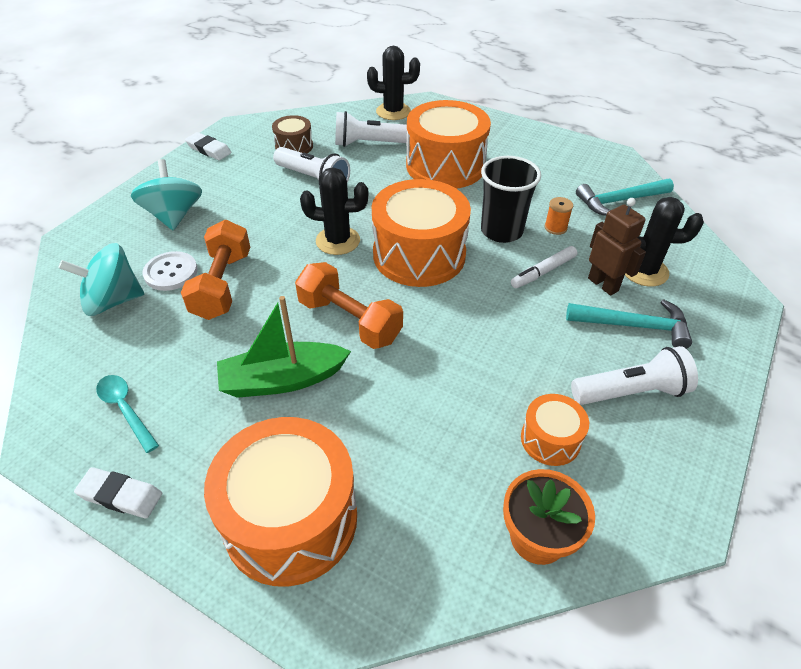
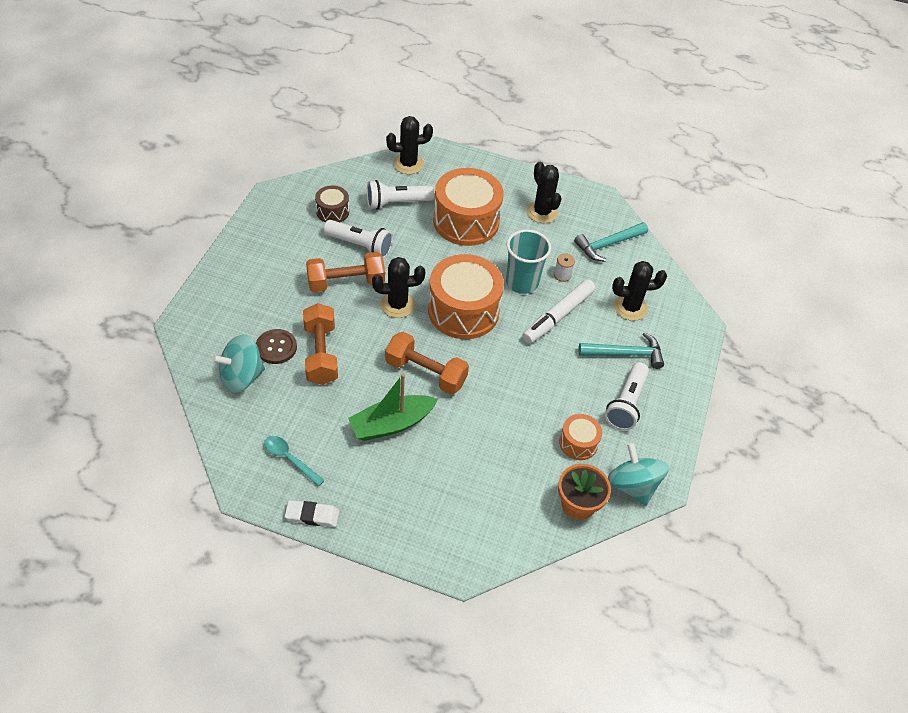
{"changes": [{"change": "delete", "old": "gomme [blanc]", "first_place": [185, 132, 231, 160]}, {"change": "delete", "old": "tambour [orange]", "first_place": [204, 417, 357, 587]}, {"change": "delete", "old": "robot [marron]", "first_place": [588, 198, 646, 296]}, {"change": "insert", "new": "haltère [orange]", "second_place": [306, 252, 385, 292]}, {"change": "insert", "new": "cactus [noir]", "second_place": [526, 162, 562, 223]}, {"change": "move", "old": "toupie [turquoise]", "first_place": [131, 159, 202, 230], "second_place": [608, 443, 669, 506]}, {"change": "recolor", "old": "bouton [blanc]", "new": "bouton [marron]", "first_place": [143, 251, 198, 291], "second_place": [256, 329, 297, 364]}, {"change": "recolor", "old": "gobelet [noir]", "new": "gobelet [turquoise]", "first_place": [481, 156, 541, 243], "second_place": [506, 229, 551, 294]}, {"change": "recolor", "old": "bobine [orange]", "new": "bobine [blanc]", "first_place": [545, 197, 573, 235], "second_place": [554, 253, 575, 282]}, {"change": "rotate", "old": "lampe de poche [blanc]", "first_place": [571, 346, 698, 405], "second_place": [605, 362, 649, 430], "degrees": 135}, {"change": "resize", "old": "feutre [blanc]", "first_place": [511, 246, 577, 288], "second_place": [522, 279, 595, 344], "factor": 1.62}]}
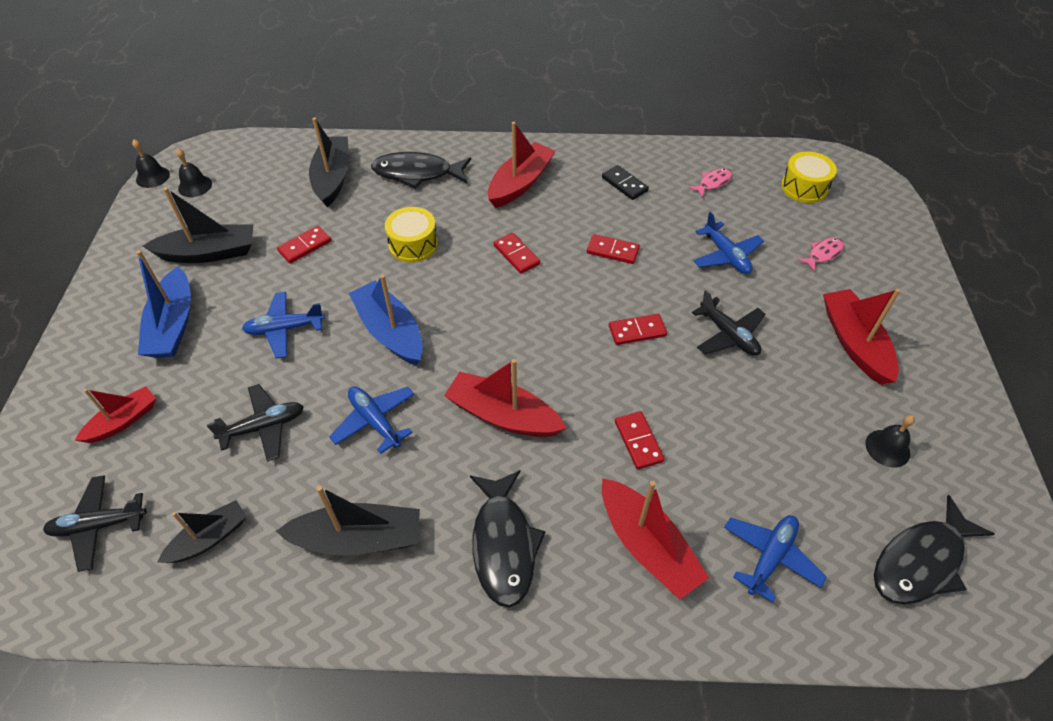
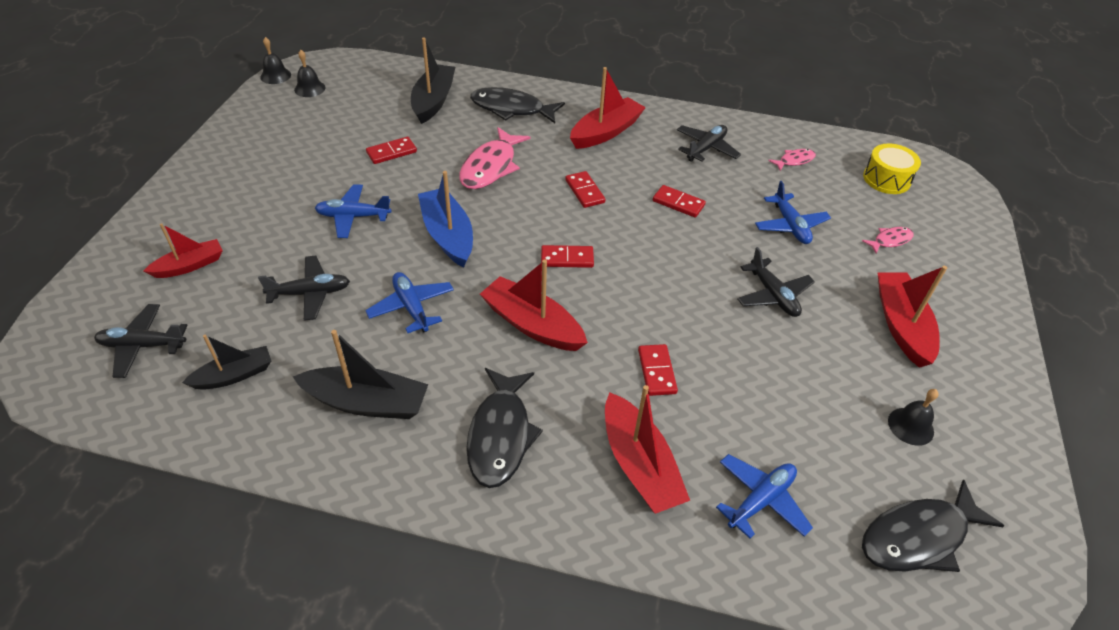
{"changes": [{"change": "delete", "old": "bateau [bleu]", "first_place": [136, 250, 191, 358]}, {"change": "delete", "old": "bateau [noir]", "first_place": [143, 187, 253, 263]}, {"change": "move", "old": "domino [rouge]", "first_place": [609, 314, 667, 345], "second_place": [541, 245, 594, 268]}, {"change": "replace", "old": "tambour [jaune]", "new": "poisson [rose]", "first_place": [385, 207, 438, 262], "second_place": [459, 127, 530, 189]}, {"change": "replace", "old": "domino [noir]", "new": "avion [noir]", "first_place": [602, 165, 649, 200], "second_place": [677, 125, 741, 162]}]}
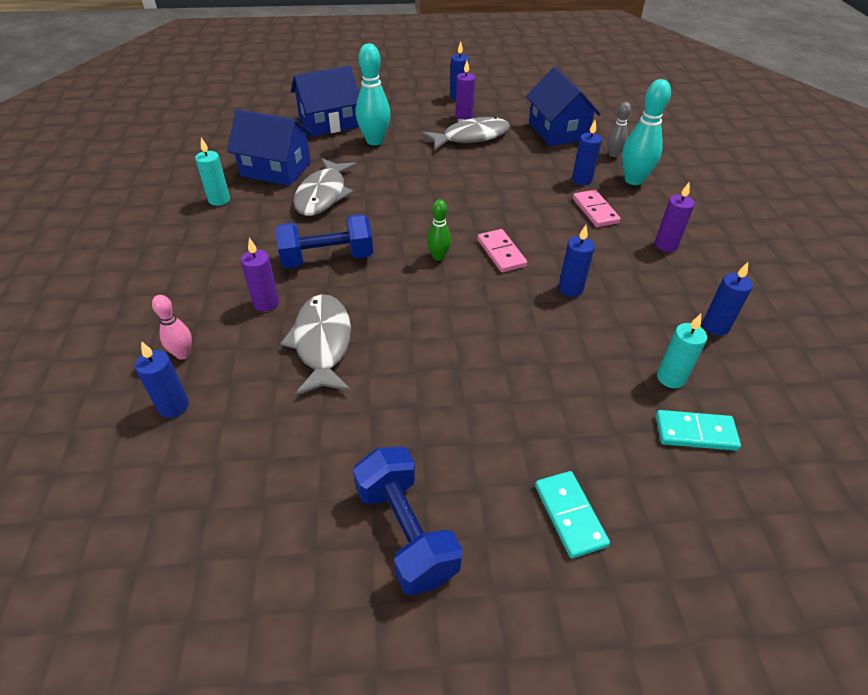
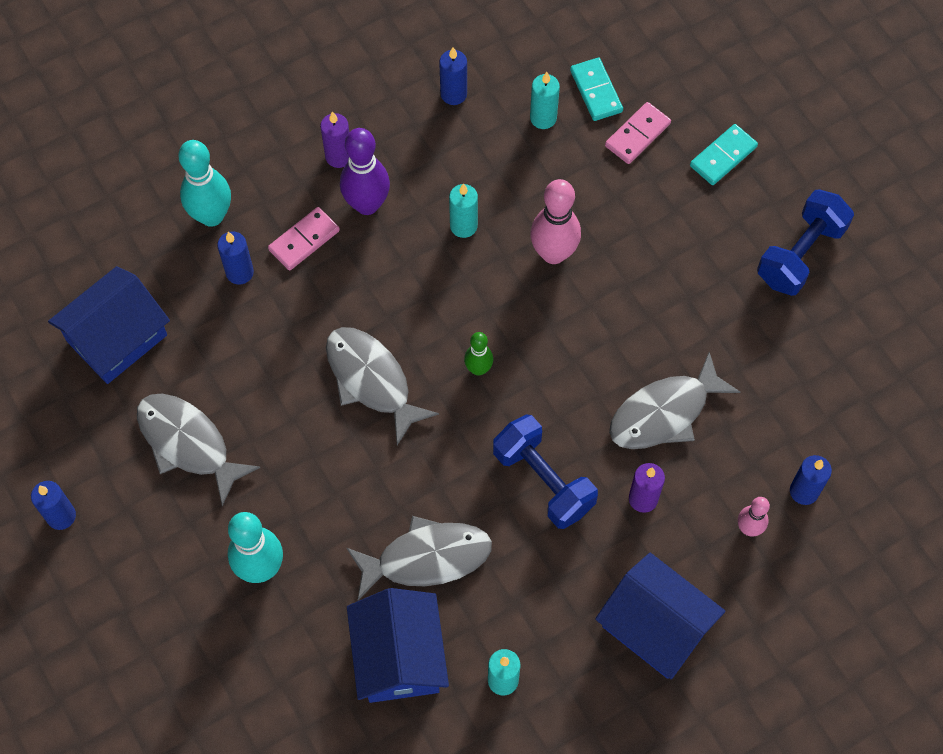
{"changes": [{"change": "delete", "old": "bougie [violet]", "first_place": [455, 60, 476, 119]}, {"change": "delete", "old": "quille [gris]", "first_place": [607, 102, 631, 157]}, {"change": "insert", "new": "poisson [gris]", "second_place": [326, 327, 439, 445]}, {"change": "insert", "new": "quille [violet]", "second_place": [340, 128, 390, 215]}, {"change": "insert", "new": "quille [rose]", "second_place": [530, 179, 581, 264]}, {"change": "move", "old": "maison [bleu]", "first_place": [291, 66, 359, 137], "second_place": [595, 553, 725, 679]}, {"change": "move", "old": "domino [rose]", "first_place": [478, 229, 527, 272], "second_place": [605, 102, 671, 164]}, {"change": "recolor", "old": "bougie [bleu]", "new": "bougie [turquoise]", "first_place": [559, 225, 595, 297], "second_place": [449, 183, 478, 238]}]}
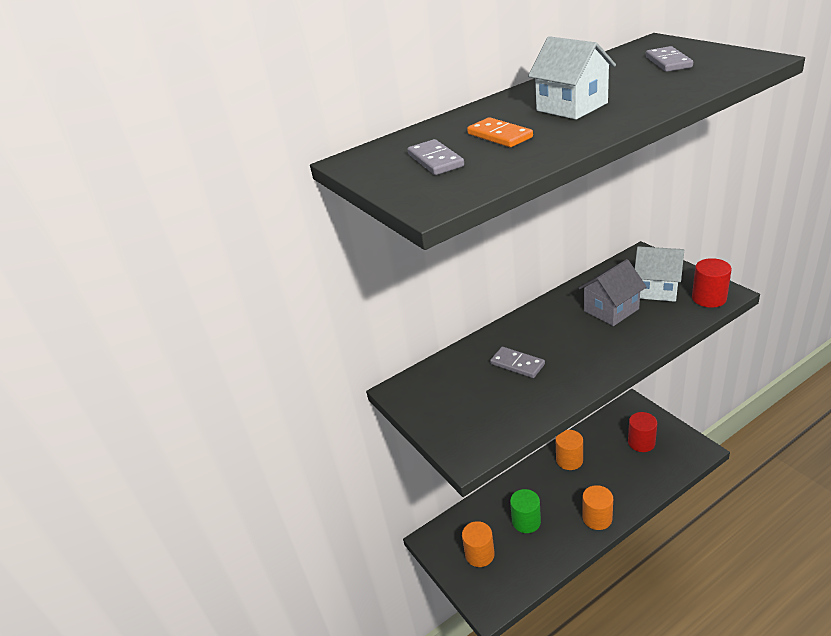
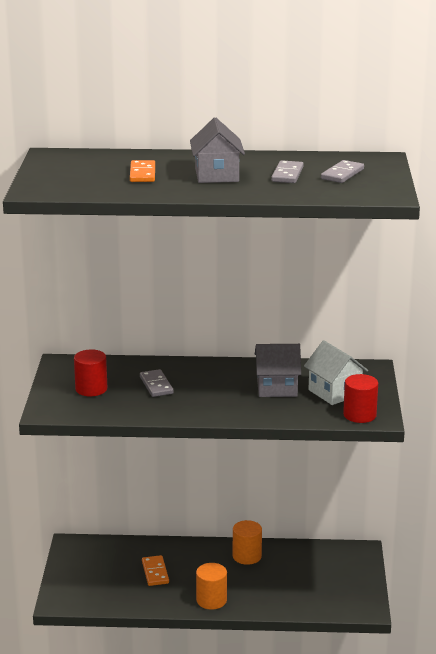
{"changes": [{"change": "delete", "old": "cylindre [orange]", "first_place": [462, 521, 495, 567]}, {"change": "move", "old": "domino [gris]", "first_place": [408, 139, 464, 175], "second_place": [271, 160, 304, 183]}, {"change": "move", "old": "cylindre [rouge]", "first_place": [628, 412, 657, 452], "second_place": [74, 349, 107, 396]}, {"change": "replace", "old": "cylindre [vert]", "new": "domino [orange]", "first_place": [510, 489, 541, 533], "second_place": [142, 555, 169, 586]}, {"change": "recolor", "old": "maison [blanc]", "new": "maison [gris]", "first_place": [528, 36, 616, 119], "second_place": [190, 117, 245, 183]}]}
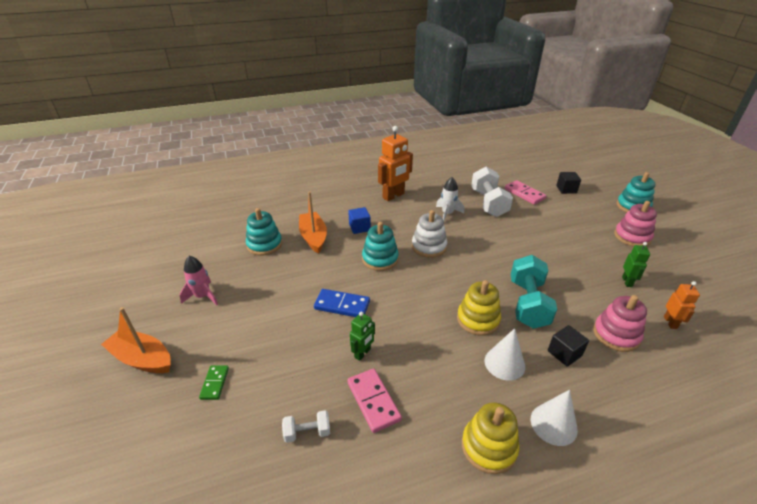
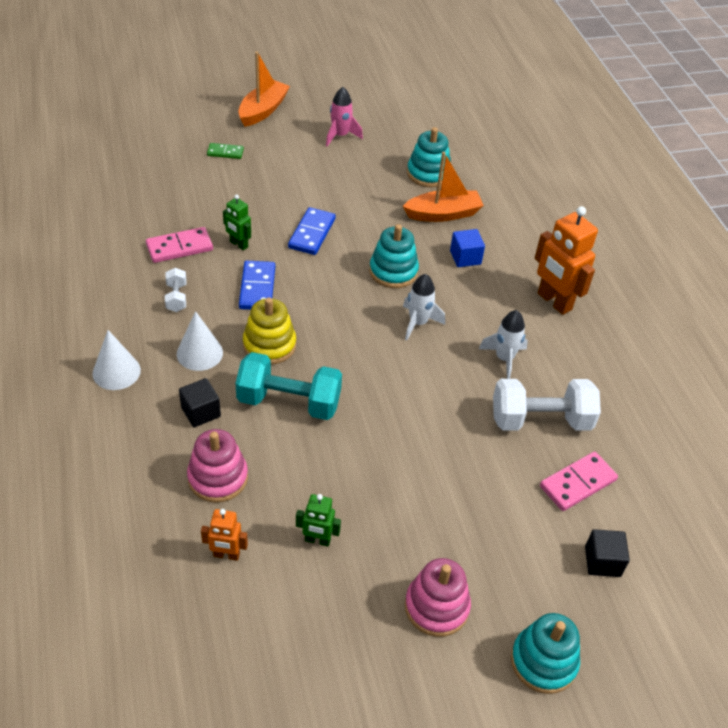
{"changes": [{"change": "delete", "old": "jouet à empiler [jaune]", "first_place": [462, 403, 519, 474]}, {"change": "insert", "new": "domino [bleu]", "second_place": [239, 261, 275, 310]}, {"change": "move", "old": "haltère [blanc]", "first_place": [282, 410, 330, 443], "second_place": [165, 268, 187, 312]}, {"change": "replace", "old": "jouet à empiler [blanc]", "new": "fusée [blanc]", "first_place": [412, 210, 447, 258], "second_place": [403, 274, 445, 340]}]}
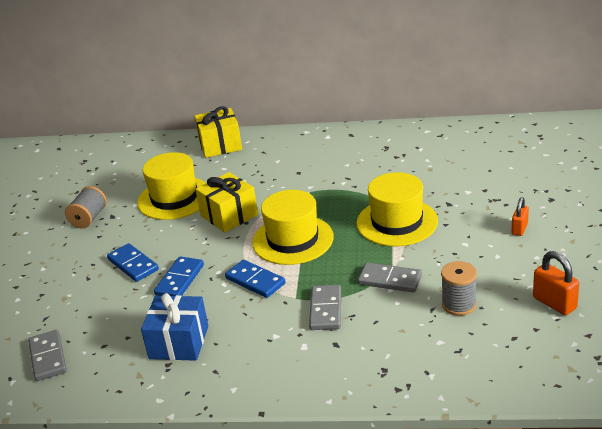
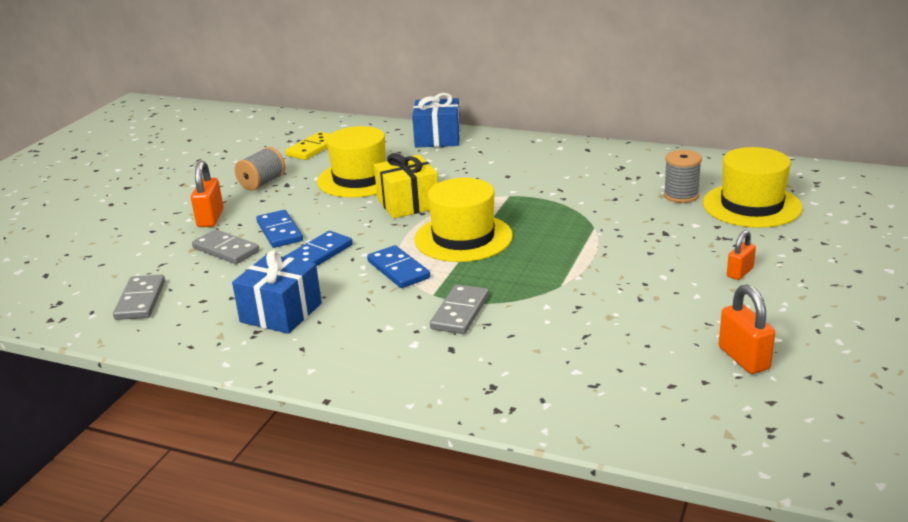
{"changes": [{"change": "insert", "new": "cadenas [orange]", "second_place": [191, 160, 224, 227]}, {"change": "insert", "new": "domino [jaune]", "second_place": [285, 132, 330, 160]}, {"change": "move", "old": "chapeau [jaune]", "first_place": [356, 172, 438, 246], "second_place": [703, 147, 803, 228]}, {"change": "move", "old": "domino [gris]", "first_place": [358, 262, 422, 292], "second_place": [192, 229, 260, 264]}, {"change": "move", "old": "bobine [gris]", "first_place": [441, 261, 477, 316], "second_place": [664, 150, 702, 203]}, {"change": "recolor", "old": "cadeau [jaune]", "new": "cadeau [bleu]", "first_place": [195, 106, 242, 158], "second_place": [412, 93, 460, 147]}]}
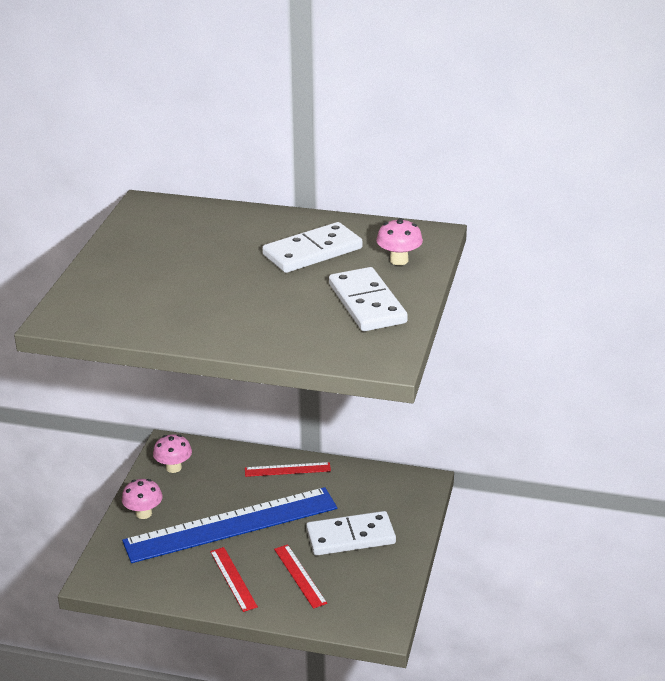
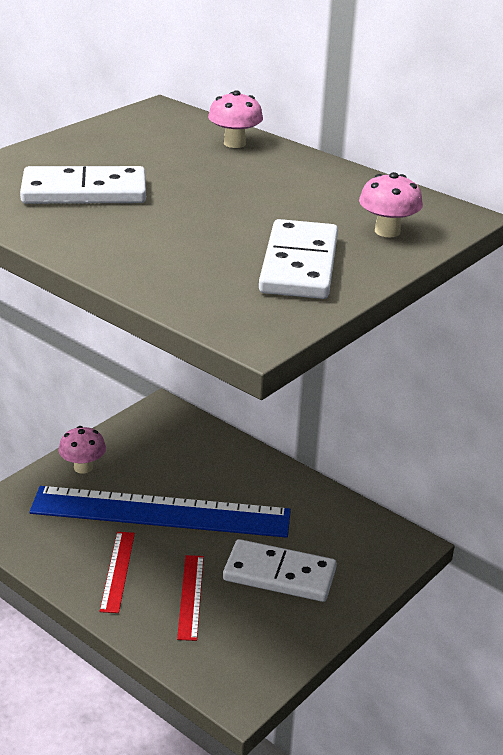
{"changes": [{"change": "delete", "old": "règle [rouge]", "first_place": [245, 462, 331, 477]}, {"change": "move", "old": "champignon [rose]", "first_place": [153, 434, 192, 473], "second_place": [208, 90, 263, 148]}, {"change": "move", "old": "domino [blanc]", "first_place": [262, 222, 363, 273], "second_place": [20, 166, 146, 204]}]}
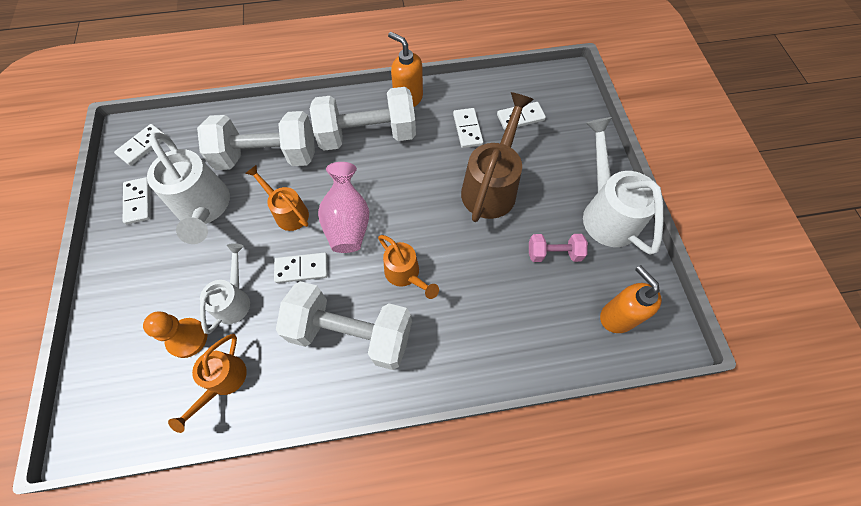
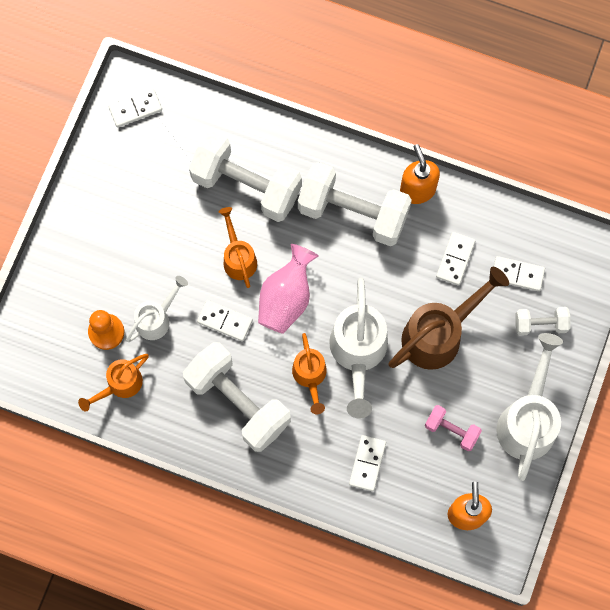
{"changes": [{"change": "insert", "new": "haltère [blanc]", "second_place": [515, 307, 571, 336]}, {"change": "move", "old": "domino [blanc]", "first_place": [123, 177, 151, 224], "second_place": [349, 435, 386, 491]}, {"change": "move", "old": "arrosoir [blanc]", "first_place": [147, 132, 230, 244], "second_place": [329, 278, 388, 419]}]}
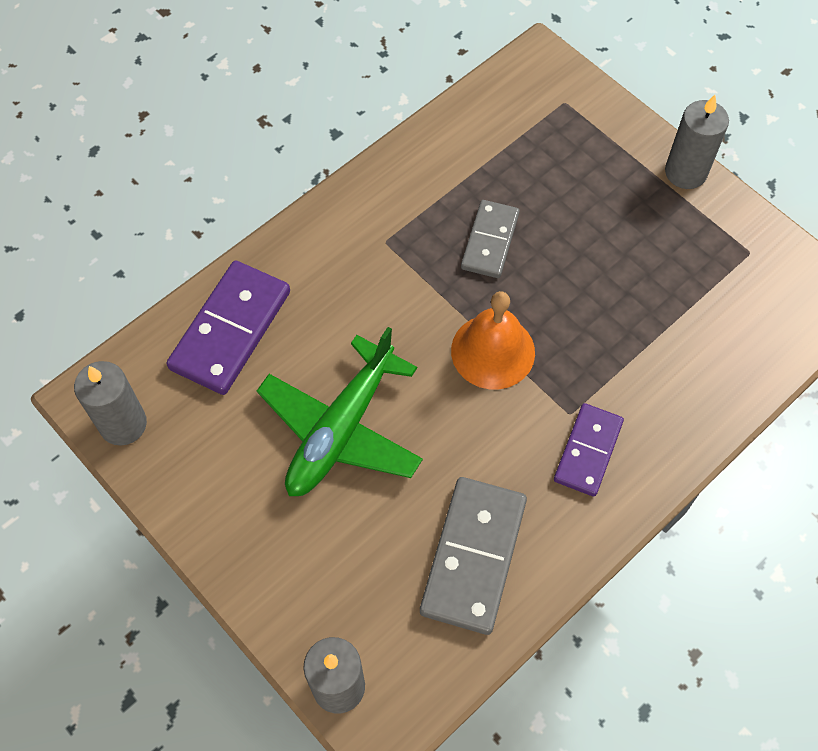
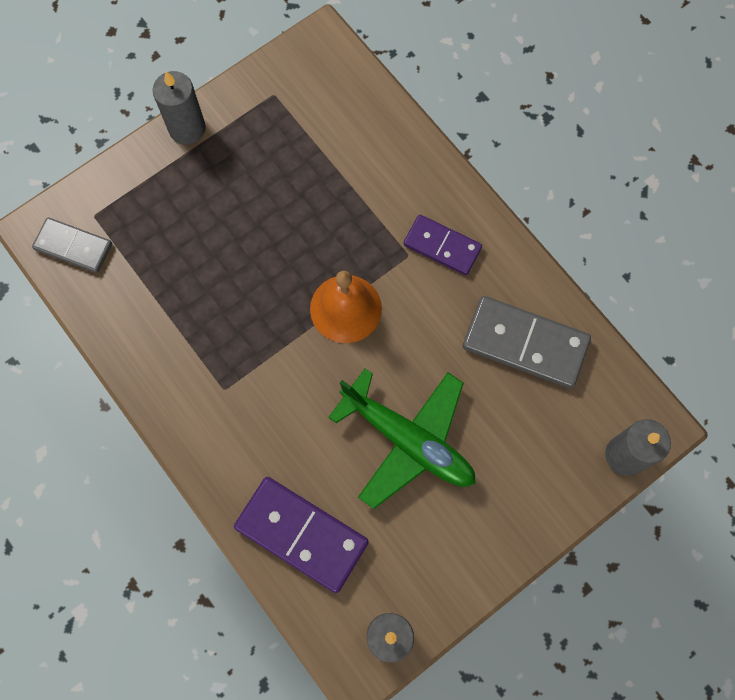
{"changes": [{"change": "move", "old": "domino [gris]", "first_place": [461, 200, 520, 278], "second_place": [32, 217, 112, 273]}]}
